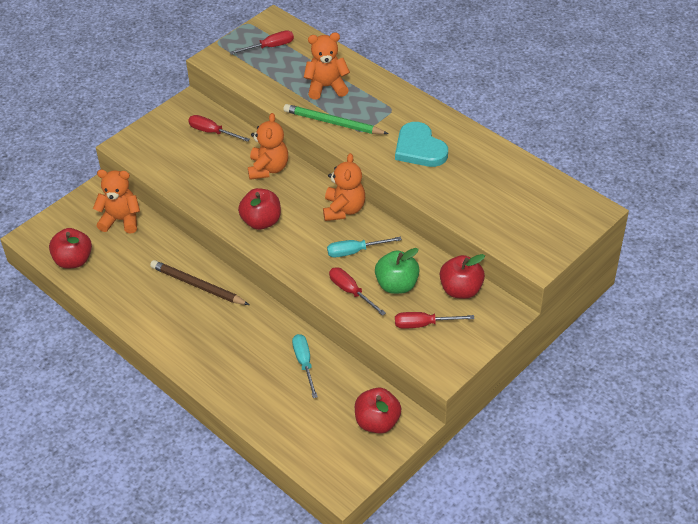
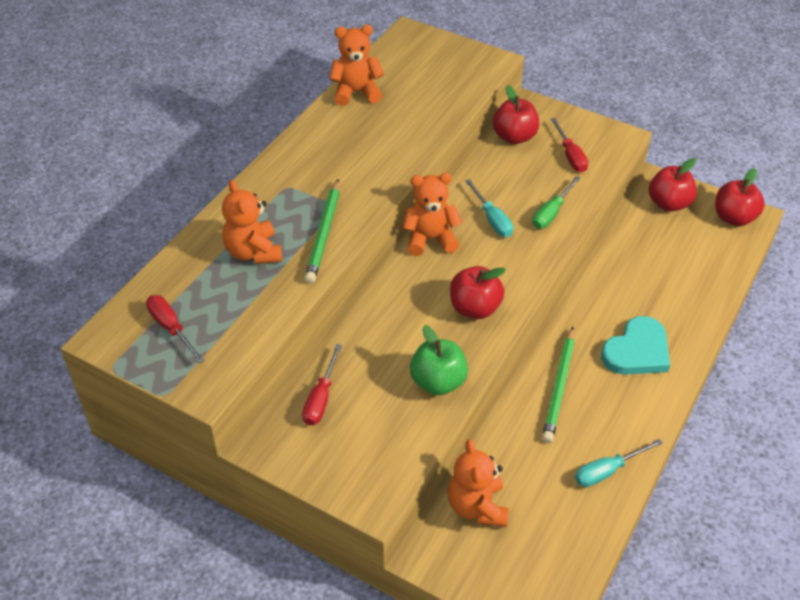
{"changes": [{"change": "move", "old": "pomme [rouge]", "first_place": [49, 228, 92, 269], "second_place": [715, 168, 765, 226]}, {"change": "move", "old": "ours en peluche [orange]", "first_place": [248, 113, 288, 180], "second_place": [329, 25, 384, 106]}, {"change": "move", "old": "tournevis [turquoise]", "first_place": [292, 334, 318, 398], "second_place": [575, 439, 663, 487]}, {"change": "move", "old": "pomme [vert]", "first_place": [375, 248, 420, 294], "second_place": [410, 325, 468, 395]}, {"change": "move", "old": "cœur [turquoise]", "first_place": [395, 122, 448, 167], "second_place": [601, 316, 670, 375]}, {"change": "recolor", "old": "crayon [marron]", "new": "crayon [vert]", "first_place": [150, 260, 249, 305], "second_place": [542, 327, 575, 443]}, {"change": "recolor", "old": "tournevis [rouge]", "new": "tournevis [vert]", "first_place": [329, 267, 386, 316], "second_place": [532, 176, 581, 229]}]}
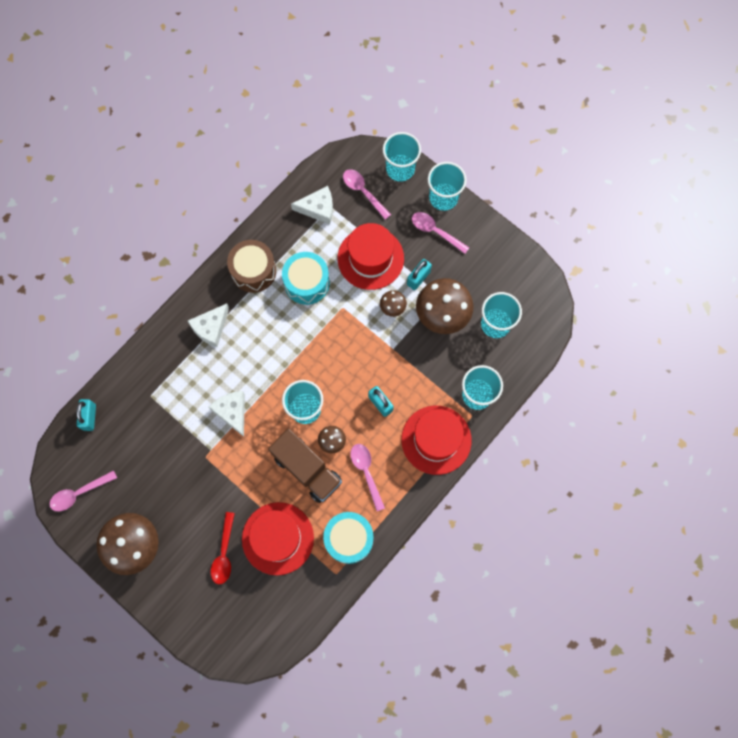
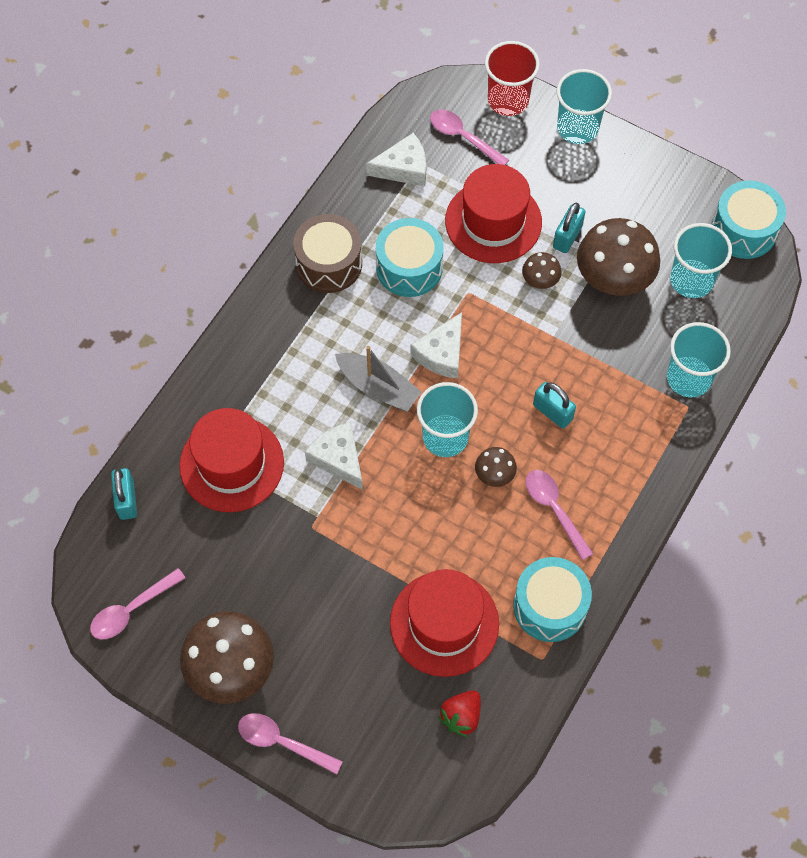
{"changes": [{"change": "delete", "old": "cuillère [rouge]", "first_place": [211, 512, 235, 584]}, {"change": "delete", "old": "camion [marron]", "first_place": [268, 428, 342, 503]}, {"change": "insert", "new": "bateau [gris]", "second_place": [335, 346, 422, 412]}, {"change": "insert", "new": "fraise [rouge]", "second_place": [438, 690, 481, 737]}, {"change": "insert", "new": "tambour [turquoise]", "second_place": [711, 180, 786, 259]}, {"change": "move", "old": "fromage [blanc]", "first_place": [188, 303, 229, 347], "second_place": [410, 312, 462, 378]}, {"change": "move", "old": "chapeau [rouge]", "first_place": [401, 406, 472, 475], "second_place": [179, 408, 284, 512]}, {"change": "move", "old": "cuillère [rose]", "first_place": [412, 212, 469, 254], "second_place": [238, 713, 343, 775]}, {"change": "recolor", "old": "gobelet [turquoise]", "new": "gobelet [rouge]", "first_place": [383, 132, 421, 182], "second_place": [485, 41, 540, 116]}]}
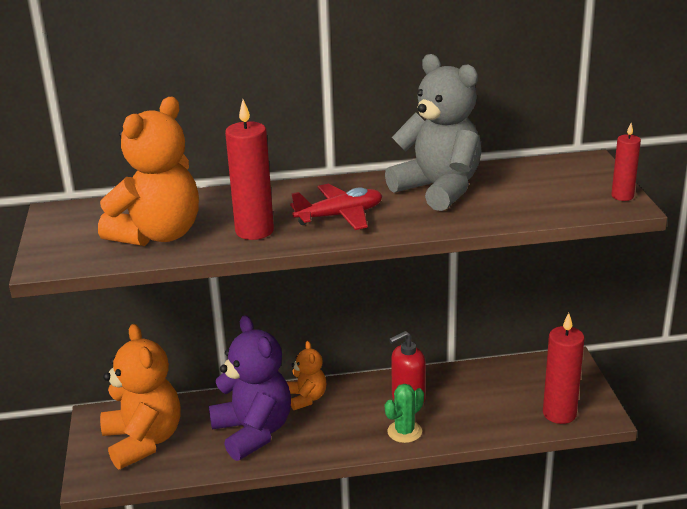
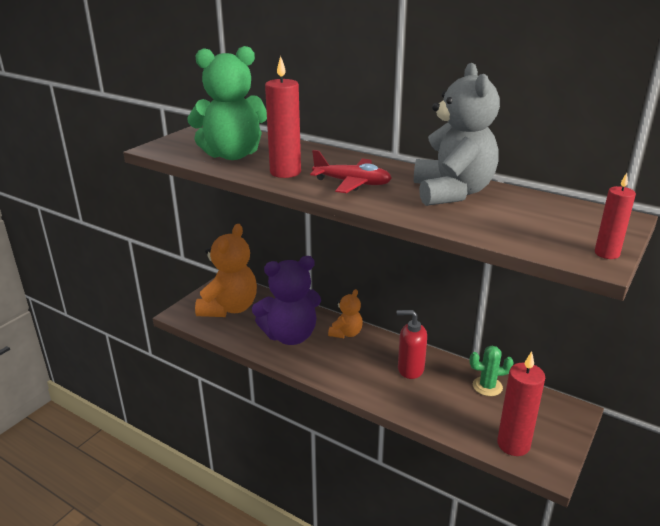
{"changes": [{"change": "move", "old": "cactus [vert]", "first_place": [385, 384, 424, 443], "second_place": [470, 346, 514, 396]}, {"change": "recolor", "old": "ours en peluche [orange]", "new": "ours en peluche [vert]", "first_place": [98, 97, 199, 246], "second_place": [187, 46, 267, 160]}, {"change": "rotate", "old": "ours en peluche [violet]", "first_place": [209, 315, 291, 461], "second_place": [252, 256, 321, 345], "degrees": 60}]}
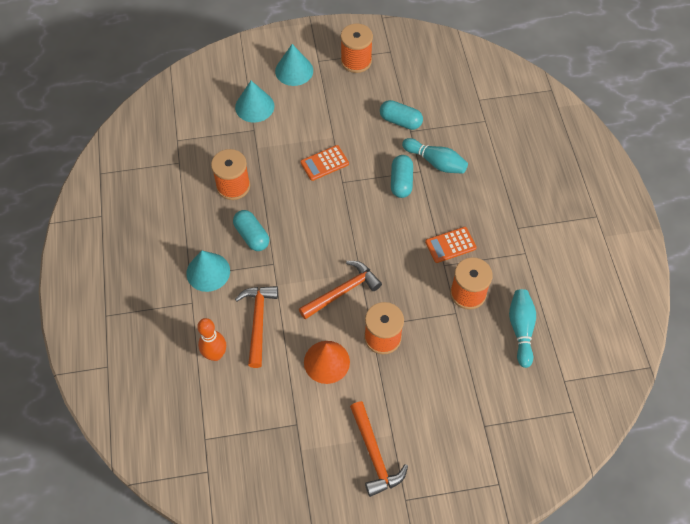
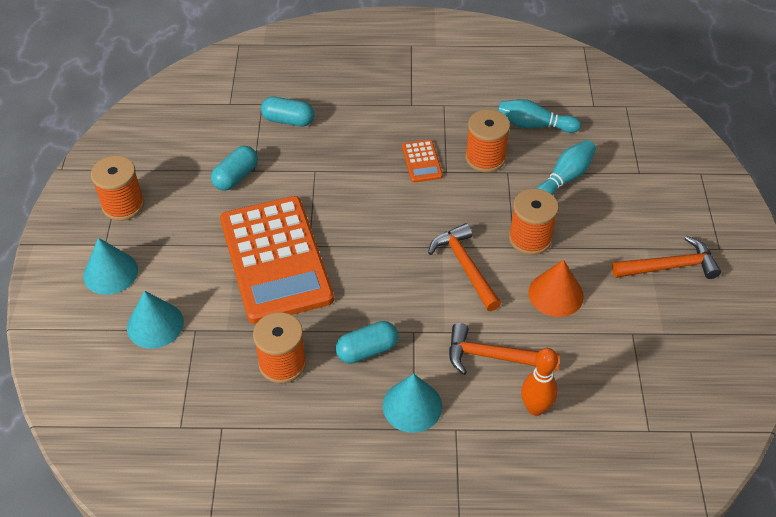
{"changes": [{"change": "move", "old": "gélule [turquoise]", "first_place": [391, 155, 413, 198], "second_place": [261, 97, 314, 126]}, {"change": "move", "old": "quille [turquoise]", "first_place": [402, 138, 468, 174], "second_place": [536, 140, 596, 195]}, {"change": "resize", "old": "calculatrice [orange]", "first_place": [300, 145, 349, 181], "second_place": [220, 196, 334, 324], "factor": 2.48}]}
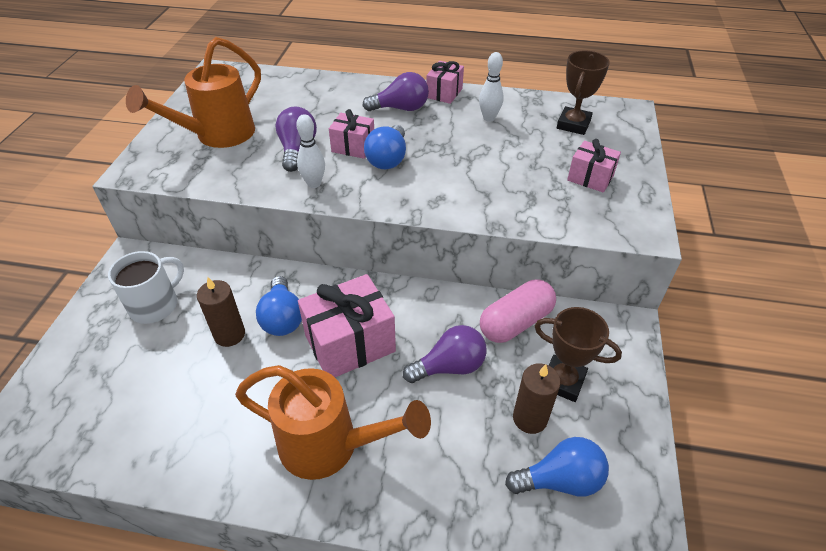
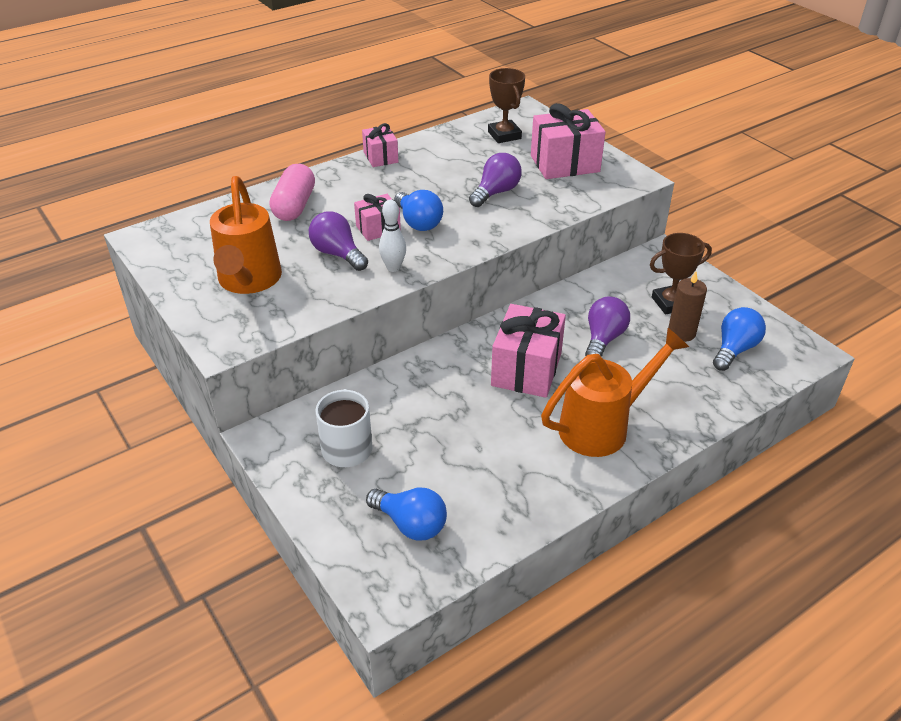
{"changes": [{"change": "delete", "old": "bougie [marron]", "first_place": [197, 277, 245, 347]}, {"change": "delete", "old": "quille [blanc]", "first_place": [479, 52, 504, 122]}, {"change": "move", "old": "ampoule [bleu]", "first_place": [256, 276, 302, 336], "second_place": [366, 488, 447, 541]}, {"change": "move", "old": "ampoule [violet]", "first_place": [362, 72, 429, 111], "second_place": [469, 153, 522, 207]}, {"change": "move", "old": "gélule [rose]", "first_place": [480, 280, 556, 343], "second_place": [270, 164, 315, 221]}, {"change": "resize", "old": "cadeau [rose]", "first_place": [567, 139, 621, 193], "second_place": [531, 103, 606, 179], "factor": 1.76}]}
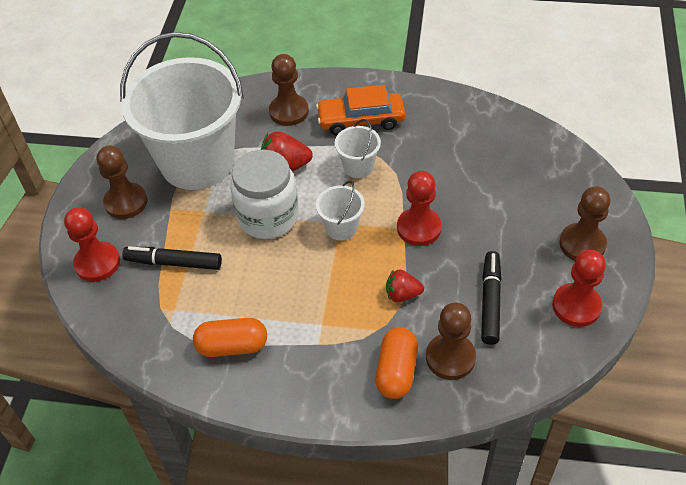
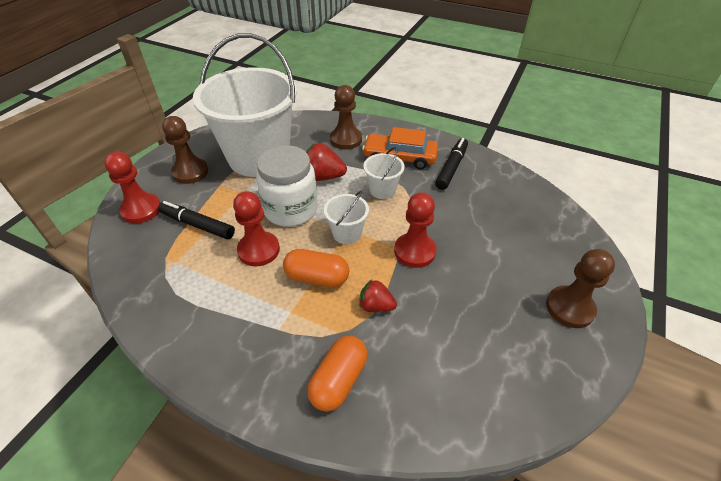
{"changes": [{"change": "delete", "old": "pion [marron]", "first_place": [426, 303, 476, 380]}, {"change": "move", "old": "gélule [orange]", "first_place": [193, 318, 267, 357], "second_place": [283, 249, 349, 287]}, {"change": "move", "old": "feutre [noir]", "first_place": [481, 251, 502, 345], "second_place": [435, 138, 468, 190]}, {"change": "move", "old": "pion [rouge]", "first_place": [552, 250, 606, 327], "second_place": [233, 191, 280, 266]}]}
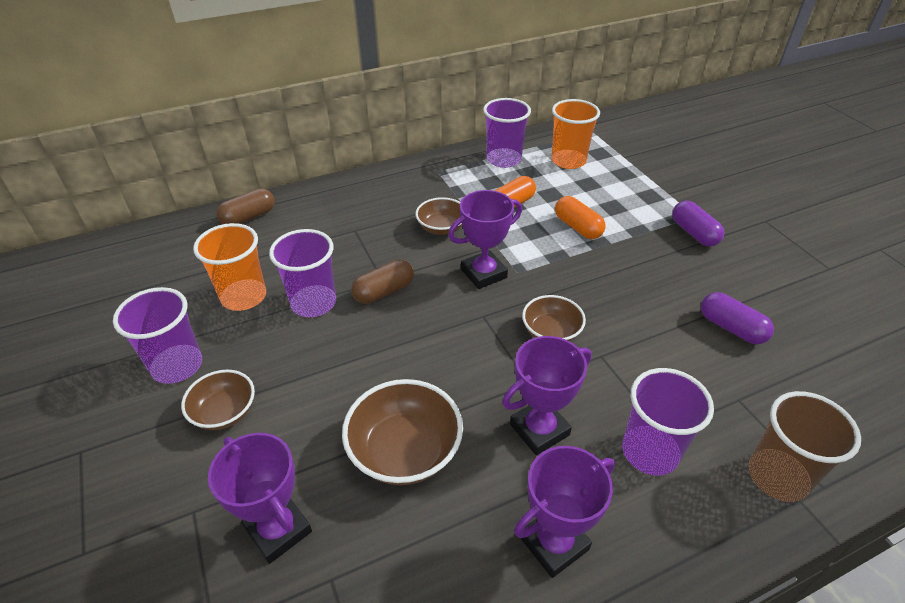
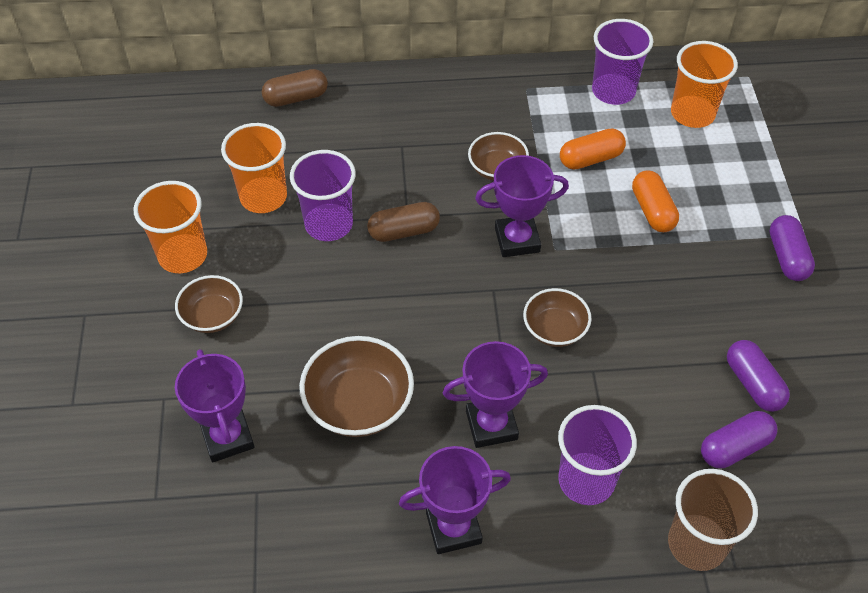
{"changes": [{"change": "insert", "new": "gélule [violet]", "second_place": [701, 411, 777, 468]}, {"change": "recolor", "old": "gobelet [violet]", "new": "gobelet [orange]", "first_place": [113, 287, 202, 384], "second_place": [134, 181, 207, 273]}]}
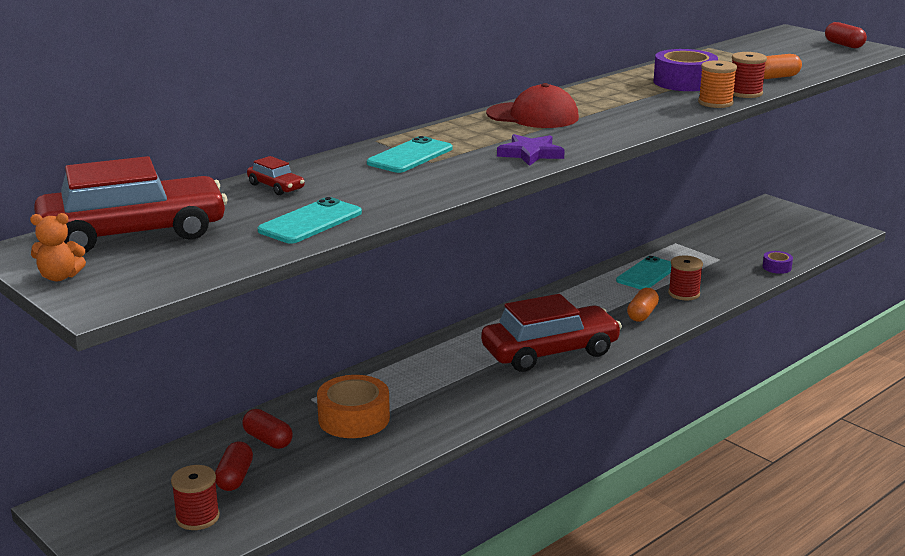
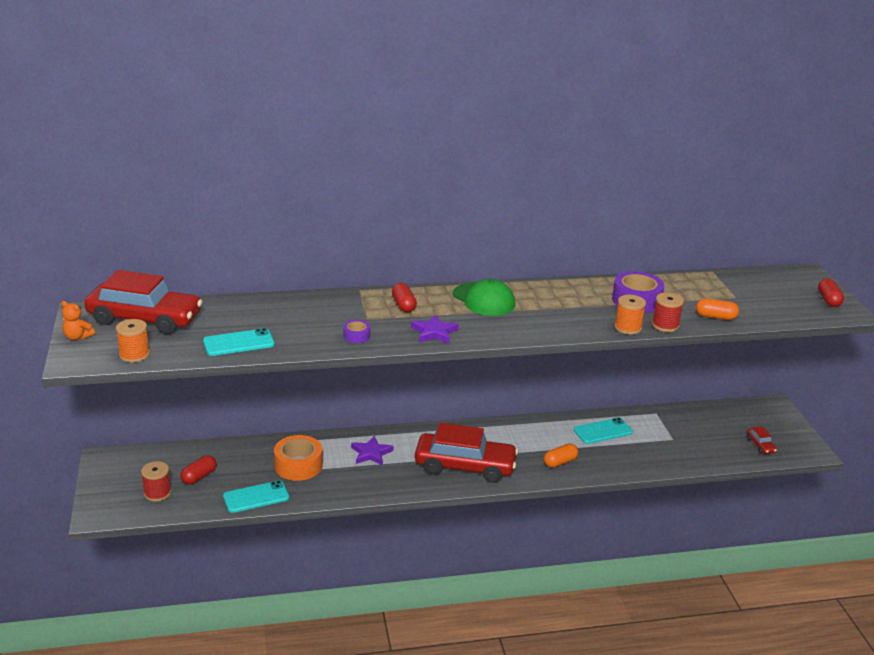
{"changes": [{"change": "delete", "old": "bobine [rouge]", "first_place": [668, 256, 703, 300]}, {"change": "insert", "new": "bobine [orange]", "second_place": [116, 319, 150, 363]}, {"change": "insert", "new": "étoile [violet]", "second_place": [351, 436, 394, 466]}, {"change": "move", "old": "gélule [rouge]", "first_place": [242, 409, 293, 449], "second_place": [392, 283, 417, 312]}, {"change": "move", "old": "voiture [rouge]", "first_place": [247, 156, 305, 195], "second_place": [747, 426, 777, 454]}, {"change": "move", "old": "téléphone [turquoise]", "first_place": [367, 136, 453, 173], "second_place": [223, 480, 289, 513]}, {"change": "move", "old": "ruban adhésif [violet]", "first_place": [763, 251, 793, 274], "second_place": [343, 320, 370, 343]}, {"change": "recolor", "old": "casquette [rouge]", "new": "casquette [vert]", "first_place": [486, 83, 579, 128], "second_place": [453, 279, 515, 316]}]}
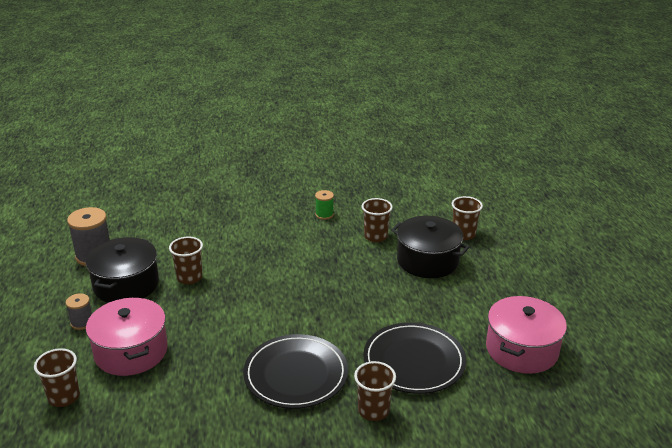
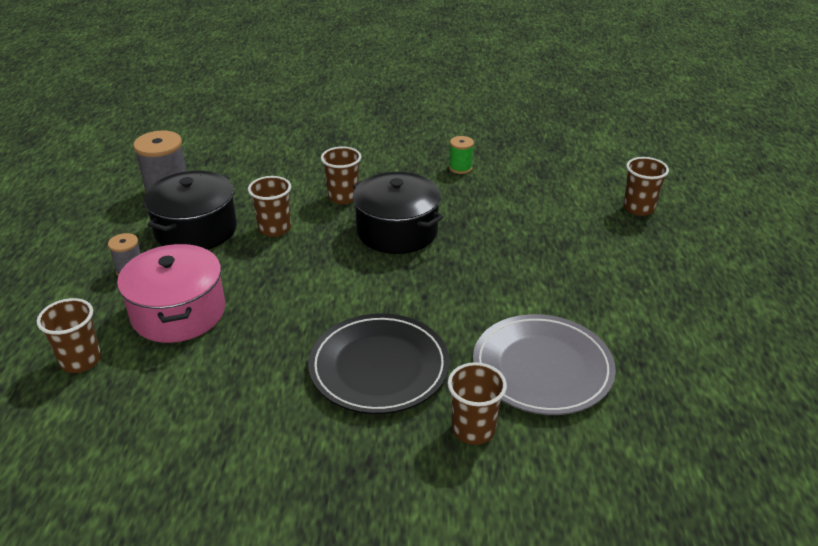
{"changes": [{"change": "delete", "old": "marmite [rose]", "first_place": [486, 296, 567, 374]}, {"change": "move", "old": "gobelet [marron]", "first_place": [362, 198, 393, 242], "second_place": [321, 146, 361, 204]}, {"change": "move", "old": "marmite [noir]", "first_place": [391, 216, 469, 278], "second_place": [353, 172, 444, 254]}, {"change": "recolor", "old": "assiette [noir]", "new": "assiette [gris]", "first_place": [363, 322, 466, 394], "second_place": [473, 314, 616, 415]}]}
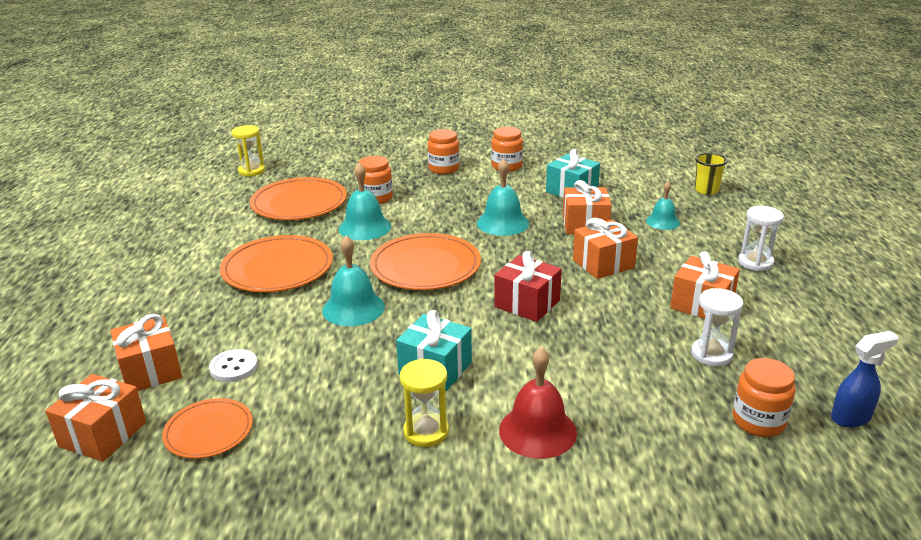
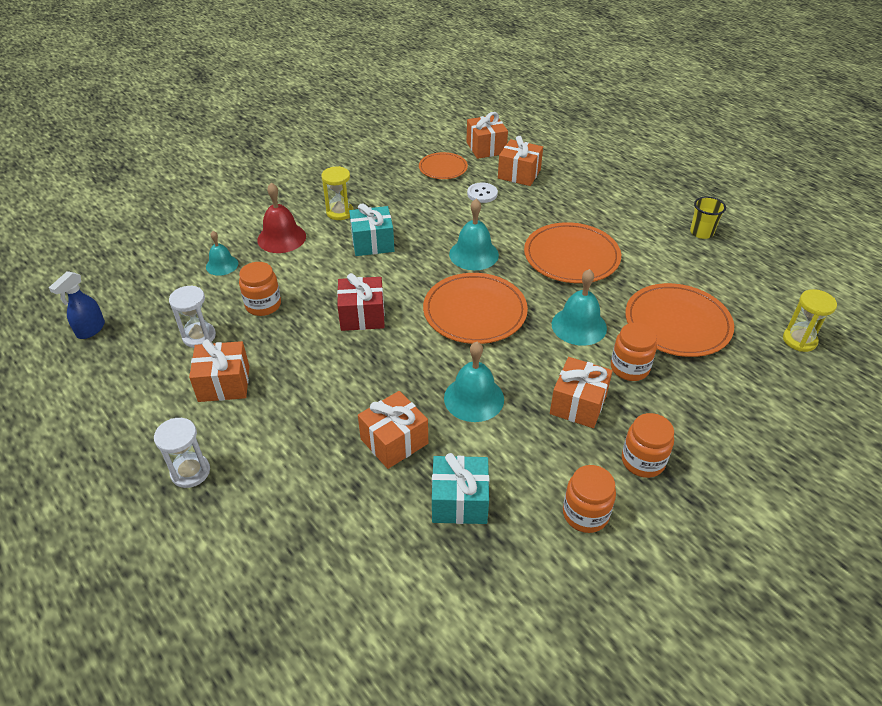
{"changes": [{"change": "move", "old": "cadeau [orange]", "first_place": [573, 218, 638, 279], "second_place": [550, 357, 613, 428]}, {"change": "move", "old": "cloche [turquoise]", "first_place": [646, 182, 680, 230], "second_place": [206, 231, 238, 276]}, {"change": "move", "old": "gobelet [jaune]", "first_place": [695, 153, 728, 195], "second_place": [690, 196, 726, 239]}, {"change": "move", "old": "bocal [orange]", "first_place": [733, 358, 795, 437], "second_place": [239, 262, 281, 316]}]}
